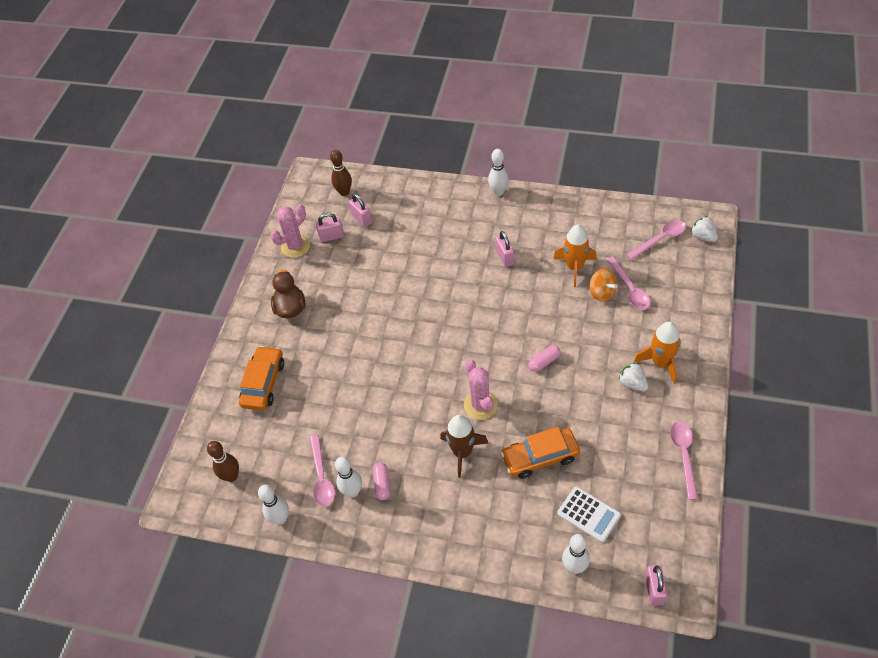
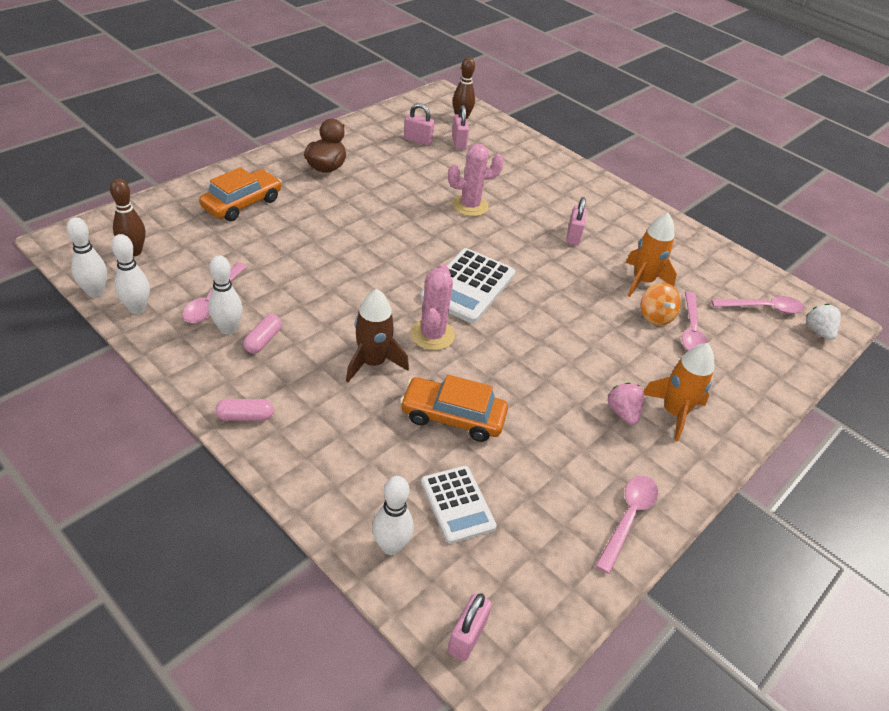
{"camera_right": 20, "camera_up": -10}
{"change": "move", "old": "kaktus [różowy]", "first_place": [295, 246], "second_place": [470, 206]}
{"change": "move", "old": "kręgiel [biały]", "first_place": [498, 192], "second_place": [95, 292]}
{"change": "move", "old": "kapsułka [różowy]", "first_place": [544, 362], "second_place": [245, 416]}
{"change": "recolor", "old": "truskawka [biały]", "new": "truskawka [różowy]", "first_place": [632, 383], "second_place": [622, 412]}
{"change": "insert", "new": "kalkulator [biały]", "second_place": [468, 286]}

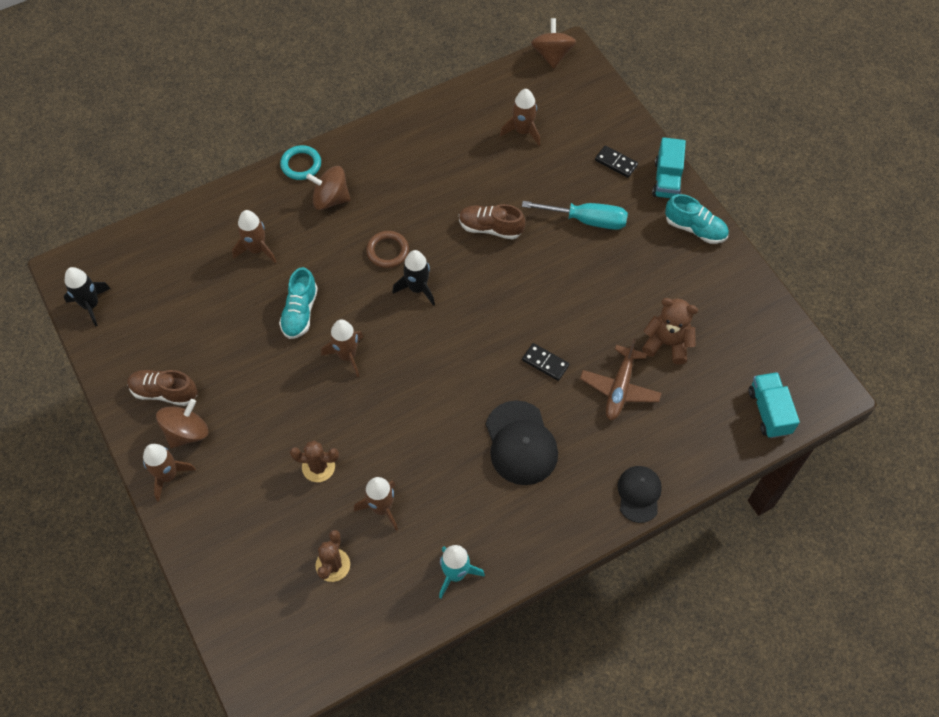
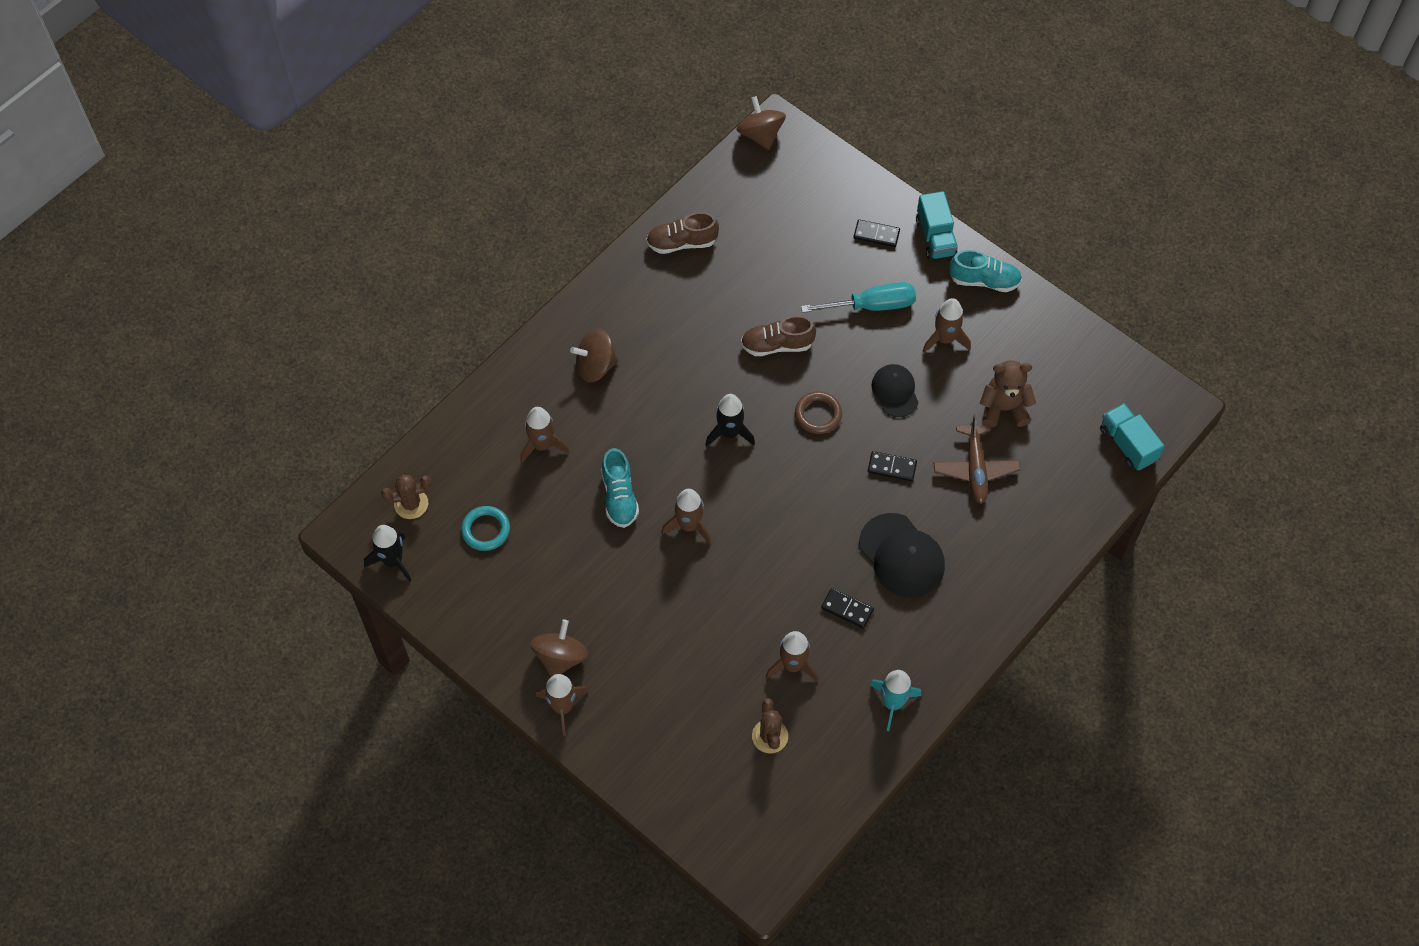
{"camera_right": -20, "camera_up": 0}
{"change": "move", "old": "but [brązowy]", "first_place": [164, 392], "second_place": [682, 243]}
{"change": "move", "old": "pierścień [turkusowy]", "first_place": [301, 164], "second_place": [486, 530]}
{"change": "move", "old": "kaktus [brązowy]", "first_place": [318, 467], "second_place": [411, 504]}
{"change": "move", "old": "pierścień [brązowy]", "first_place": [387, 251], "second_place": [818, 414]}
{"change": "move", "old": "rakieta [brązowy]", "first_place": [523, 131], "second_place": [945, 339]}
{"change": "move", "old": "czapka [czarny]", "first_place": [639, 494], "second_place": [895, 391]}
{"change": "insert", "new": "kostka domina [czarny]", "second_place": [847, 609]}

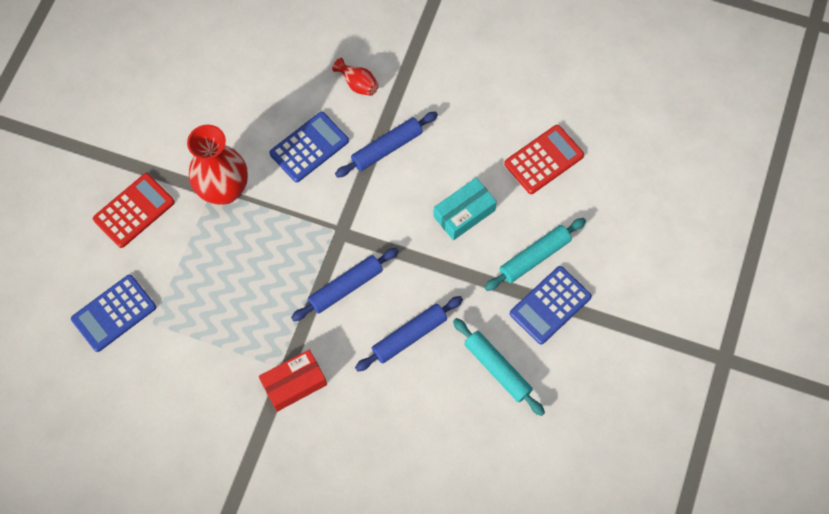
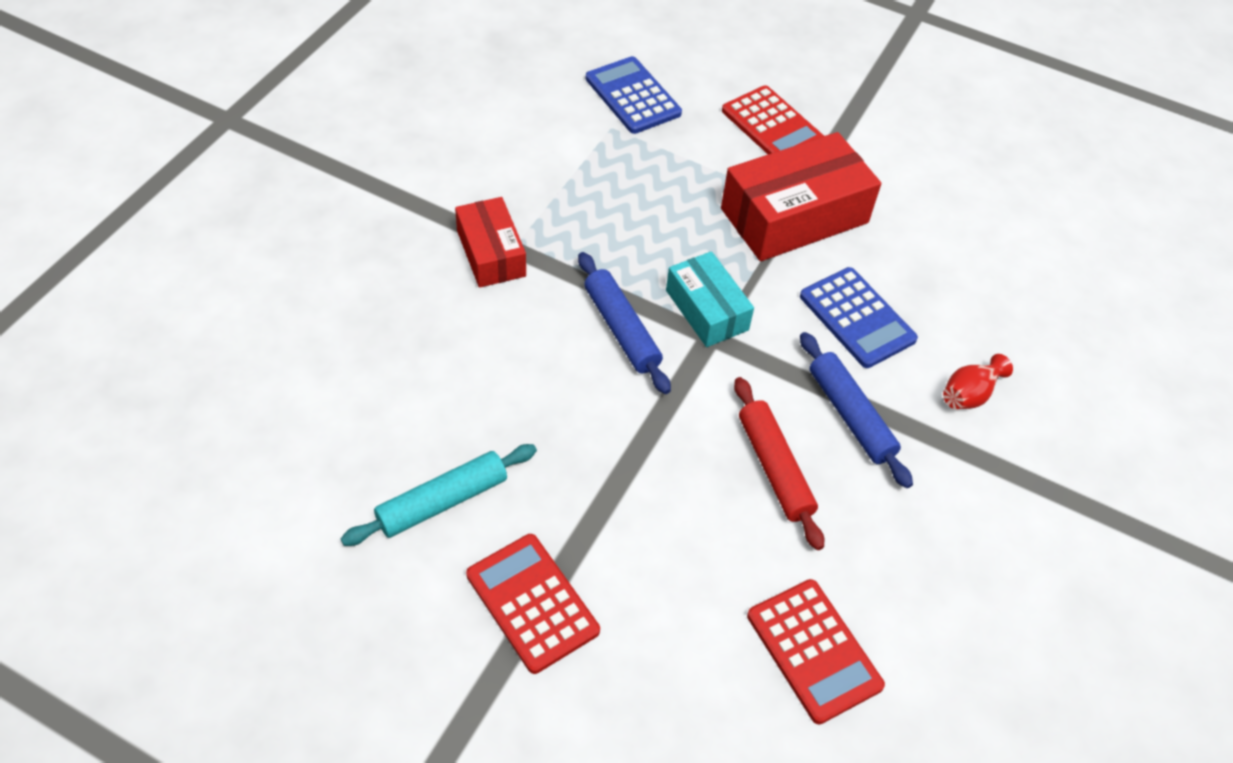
{"camera_right": 95, "camera_up": -15}
{"change": "replace", "old": "wazon [czerwony]", "new": "pudełko [czerwony]", "first_place": [224, 190], "second_place": [794, 216]}
{"change": "delete", "old": "wałek do ciasta [niebieski]", "first_place": [409, 336]}
{"change": "move", "old": "pudełko [turkusowy]", "first_place": [464, 213], "second_place": [707, 310]}
{"change": "delete", "old": "wałek do ciasta [turkusowy]", "first_place": [534, 257]}
{"change": "recolor", "old": "kalkulator [niebieski]", "new": "kalkulator [czerwony]", "first_place": [550, 305], "second_place": [532, 603]}
{"change": "insert", "new": "wałek do ciasta [czerwony]", "second_place": [774, 468]}

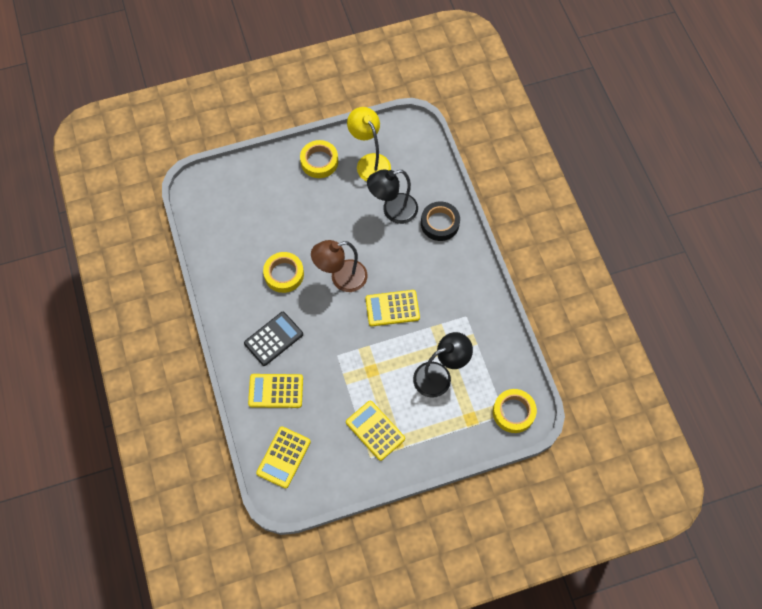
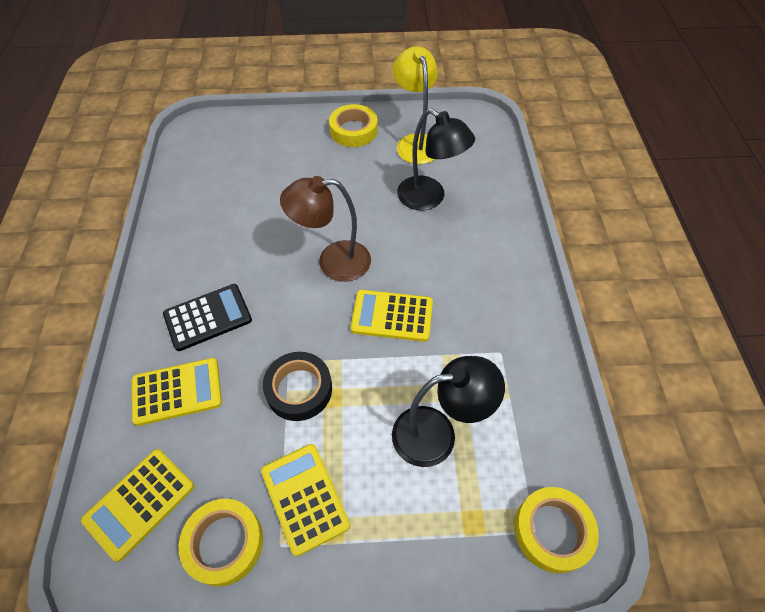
{"camera_right": 15, "camera_up": -10}
{"change": "rotate", "old": "kalkulator [żółty]", "first_place": [276, 391], "second_place": [177, 391], "degrees": 150}
{"change": "move", "old": "taśma klejąca [żółty]", "first_place": [284, 274], "second_place": [224, 543]}
{"change": "rotate", "old": "lampka [czarny]", "first_place": [393, 211], "second_place": [429, 198], "degrees": -135}
{"change": "move", "old": "taśma klejąca [czarny]", "first_place": [440, 223], "second_place": [299, 389]}

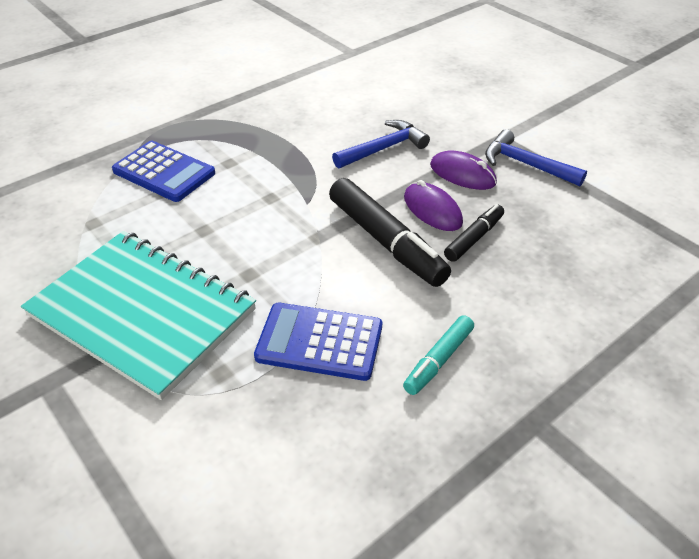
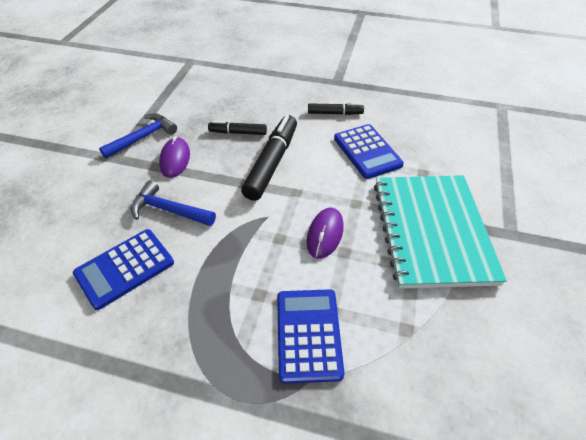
{"camera_right": -125, "camera_up": 5}
{"change": "recolor", "old": "flamaster [turkusowy]", "new": "flamaster [czarny]", "first_place": [438, 360], "second_place": [335, 113]}
{"change": "move", "old": "myszka [fioletowy]", "first_place": [432, 210], "second_place": [325, 234]}
{"change": "rotate", "old": "młotek [niebieski]", "first_place": [526, 164], "second_place": [143, 137], "degrees": -135}
{"change": "insert", "new": "kalkulator [niebieski]", "second_place": [125, 268]}

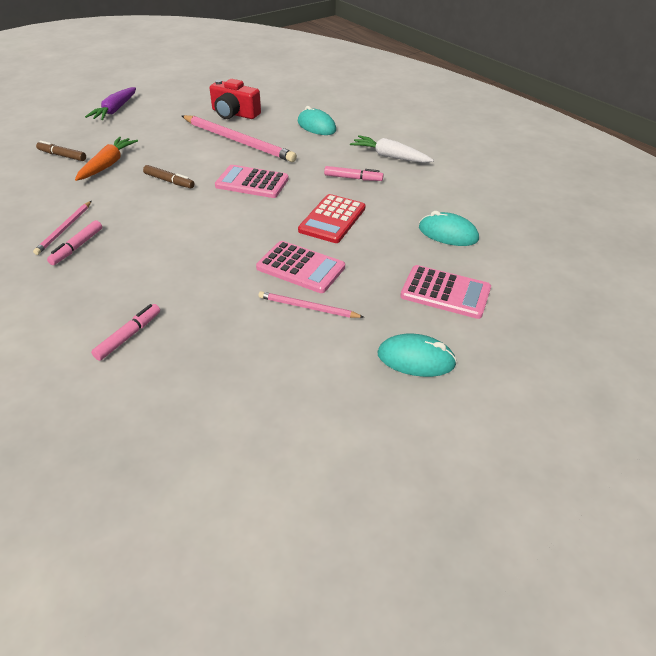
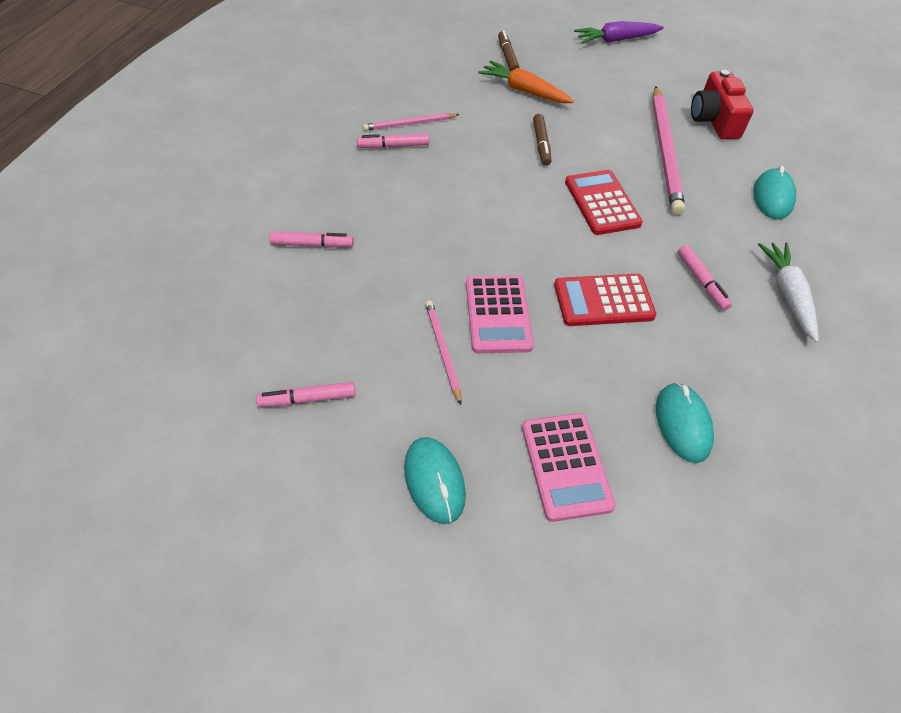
{"camera_right": 55, "camera_up": 10}
{"change": "rotate", "old": "marchewka [pomarańczowy]", "first_place": [108, 165], "second_place": [524, 91], "degrees": -135}
{"change": "recolor", "old": "kalkulator [różowy]", "new": "kalkulator [czerwony]", "first_place": [252, 182], "second_place": [602, 203]}
{"change": "insert", "new": "flamaster [różowy]", "second_place": [307, 399]}

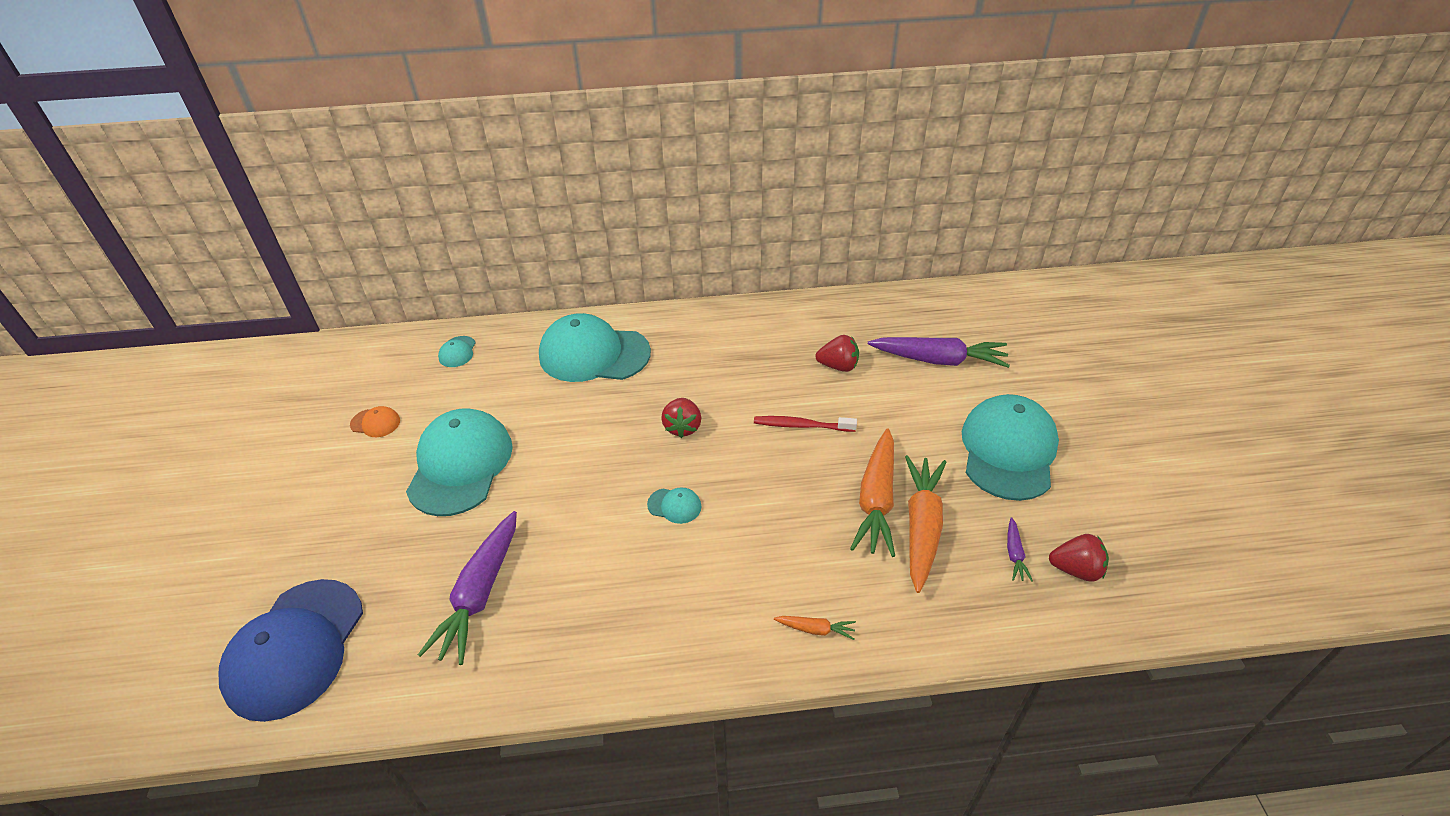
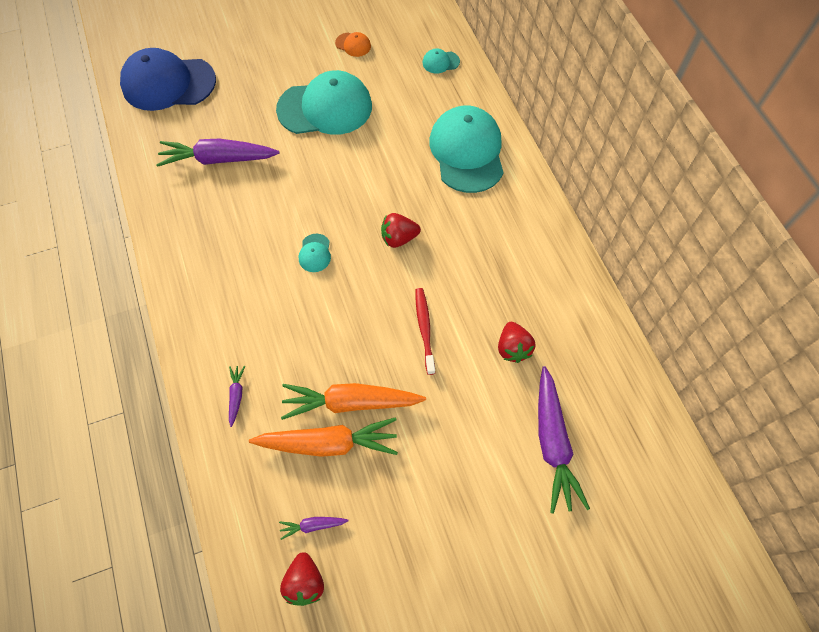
{"camera_right": 75, "camera_up": 20}
{"change": "rotate", "old": "czapka [pomarańczowy]", "first_place": [375, 423], "second_place": [353, 45], "degrees": -60}
{"change": "delete", "old": "marchewka [pomarańczowy]", "first_place": [815, 629]}
{"change": "delete", "old": "czapka [turkusowy]", "first_place": [1008, 450]}
{"change": "insert", "new": "marchewka [fioletowy]", "second_place": [236, 396]}

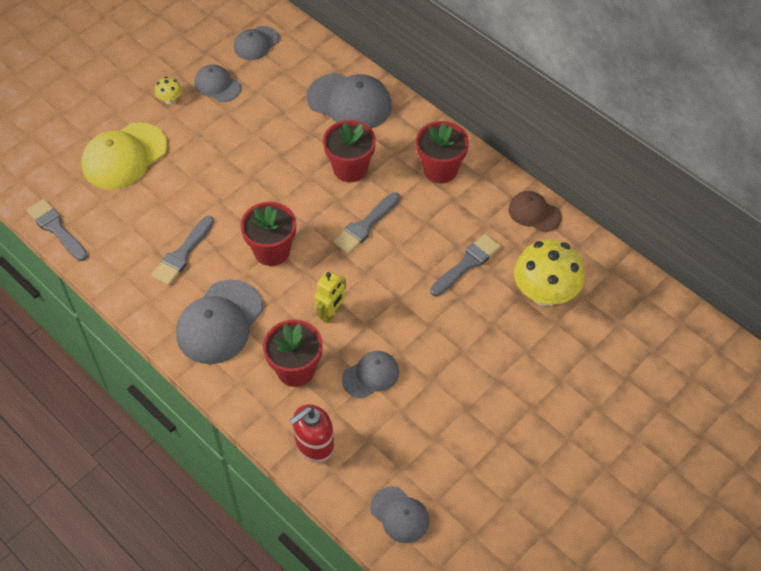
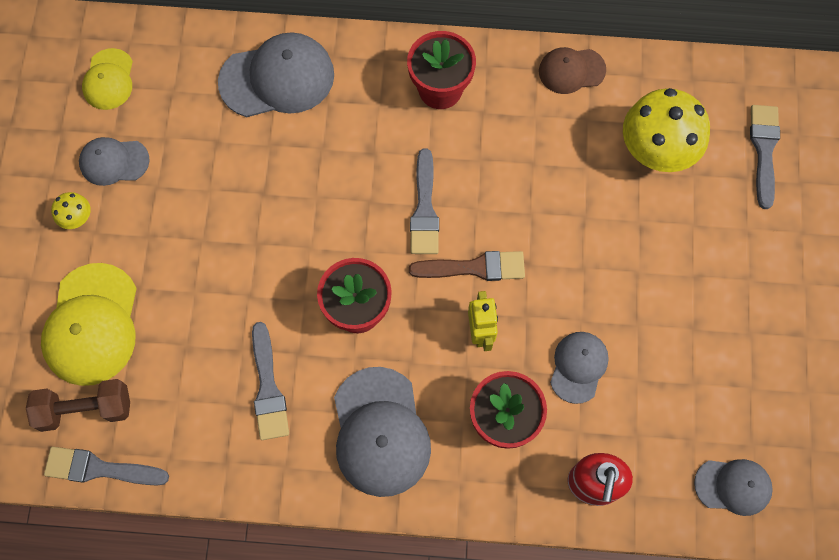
{"camera_right": -40, "camera_up": 15}
{"change": "recolor", "old": "czapka [szary]", "new": "czapka [żółty]", "first_place": [256, 43], "second_place": [109, 79]}
{"change": "delete", "old": "doniczka [czerwony]", "first_place": [350, 168]}
{"change": "move", "old": "pędzel [szary]", "first_place": [467, 264], "second_place": [764, 150]}
{"change": "insert", "new": "hantel [brązowy]", "second_place": [85, 409]}
{"change": "insert", "new": "pędzel [brązowy]", "second_place": [474, 267]}

